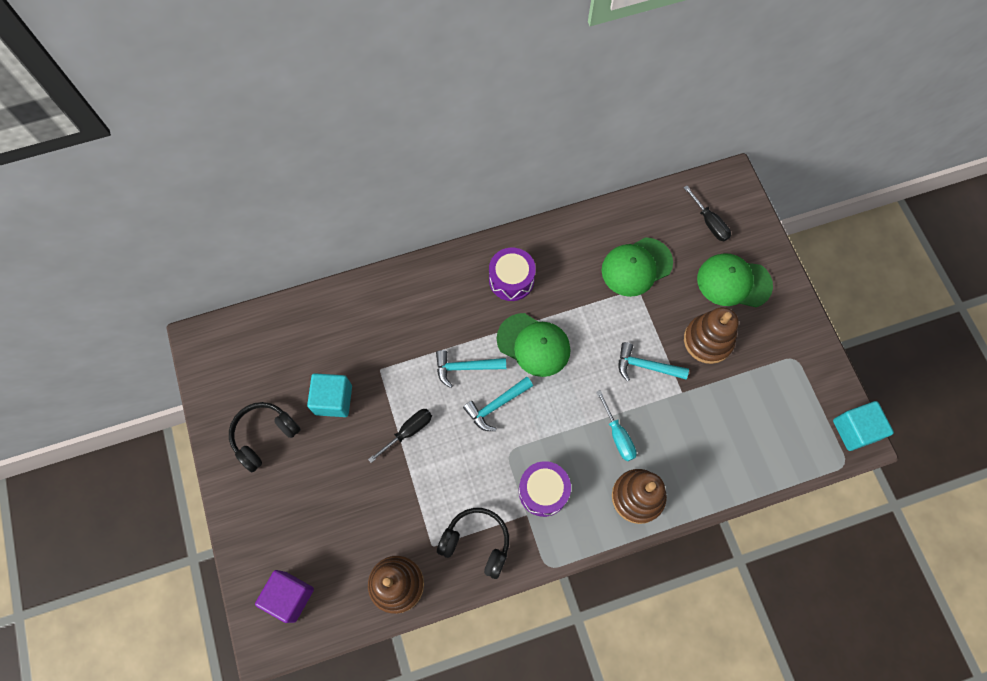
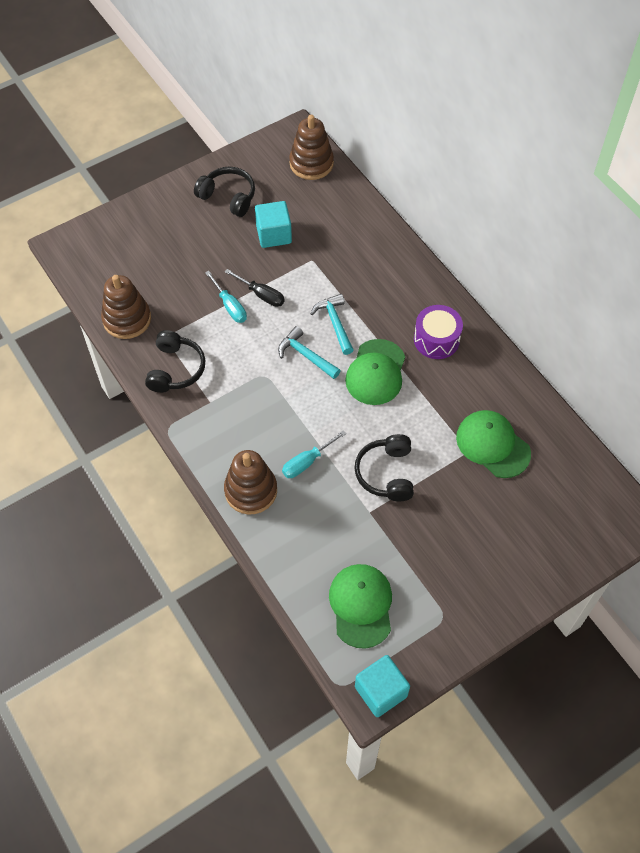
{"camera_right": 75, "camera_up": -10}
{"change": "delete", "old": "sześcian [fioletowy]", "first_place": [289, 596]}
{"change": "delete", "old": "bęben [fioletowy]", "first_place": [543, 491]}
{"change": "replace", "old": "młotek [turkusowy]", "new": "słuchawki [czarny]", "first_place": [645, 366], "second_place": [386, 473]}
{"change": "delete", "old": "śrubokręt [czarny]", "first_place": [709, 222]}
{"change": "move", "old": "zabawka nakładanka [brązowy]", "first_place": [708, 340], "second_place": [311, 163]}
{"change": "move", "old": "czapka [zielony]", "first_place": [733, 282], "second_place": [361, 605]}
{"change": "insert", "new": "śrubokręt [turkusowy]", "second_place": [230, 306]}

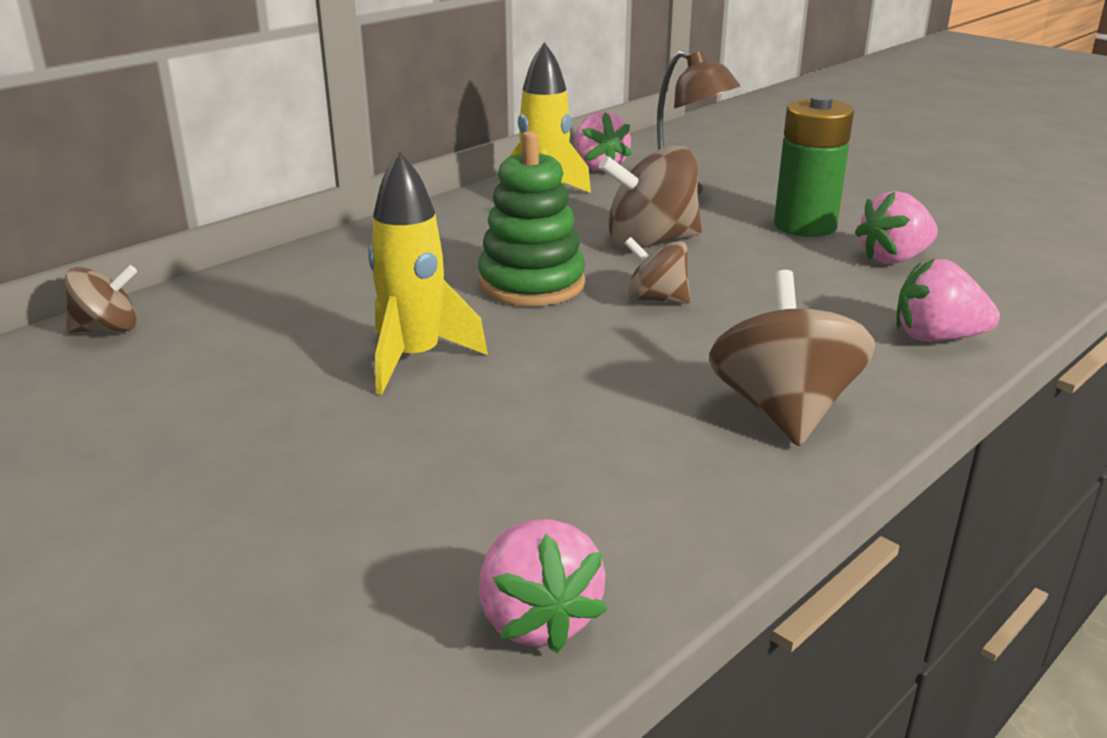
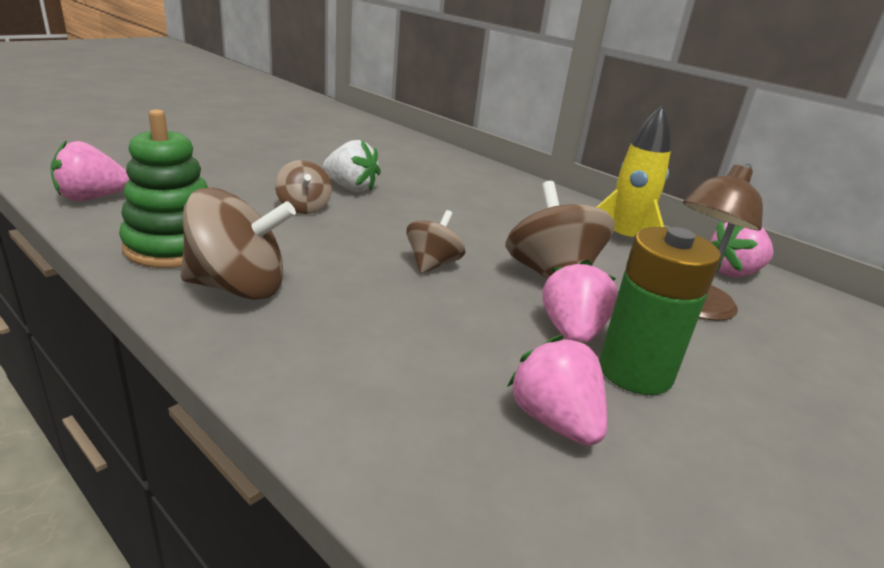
{"camera_right": 85, "camera_up": 0}
{"change": "move", "old": "bączek [brązowy]", "first_place": [107, 329], "second_place": [303, 207]}
{"change": "replace", "old": "rakieta [żółty]", "new": "truskawka [biały]", "first_place": [415, 359], "second_place": [351, 188]}
{"change": "move", "old": "zabawka nakładanka [zielony]", "first_place": [531, 284], "second_place": [174, 246]}
{"change": "move", "old": "truskawka [różowy]", "first_place": [936, 337], "second_place": [572, 331]}

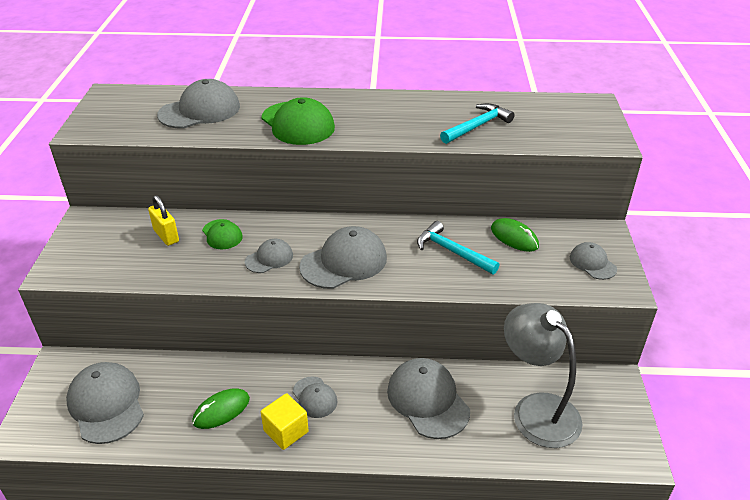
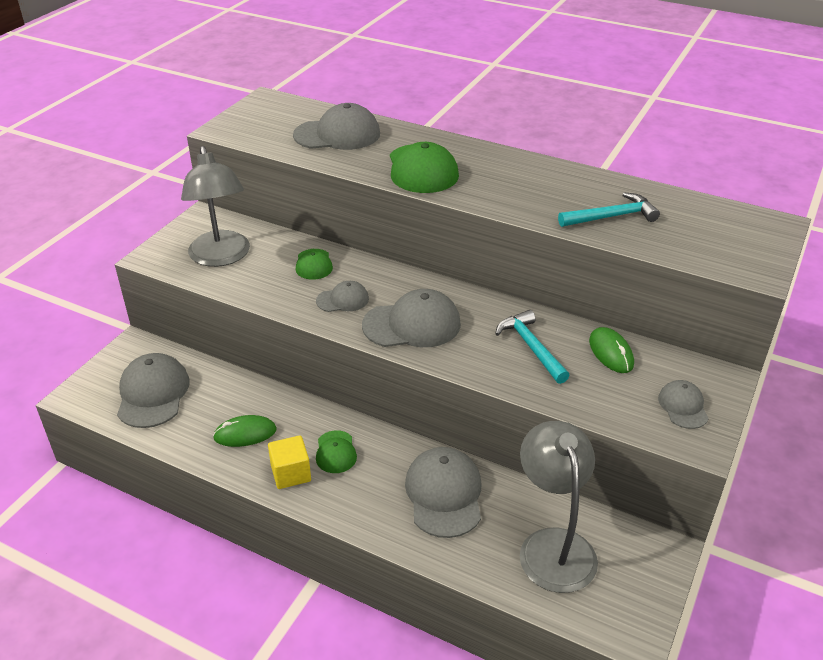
{"camera_right": 25, "camera_up": 0}
{"change": "delete", "old": "kłódka [żółty]", "first_place": [166, 236]}
{"change": "recolor", "old": "czapka [szary]", "new": "czapka [zielony]", "first_place": [314, 397], "second_place": [336, 452]}
{"change": "insert", "new": "lampka [szary]", "second_place": [221, 257]}

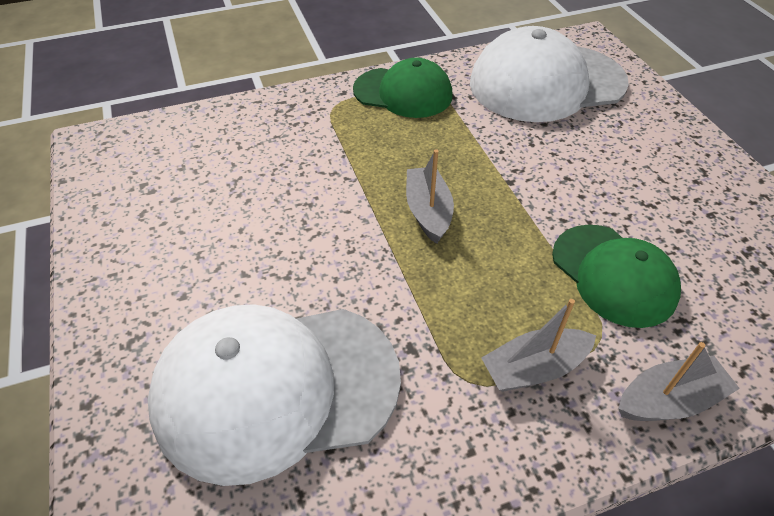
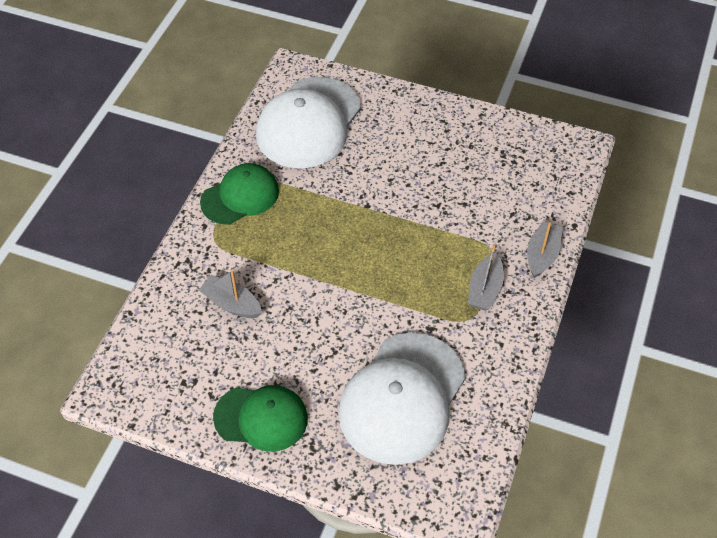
{"camera_right": -50, "camera_up": 5}
{"change": "move", "old": "łódka [szary]", "first_place": [428, 211], "second_place": [231, 304]}
{"change": "move", "old": "czapka [zielony]", "first_place": [613, 275], "second_place": [261, 418]}

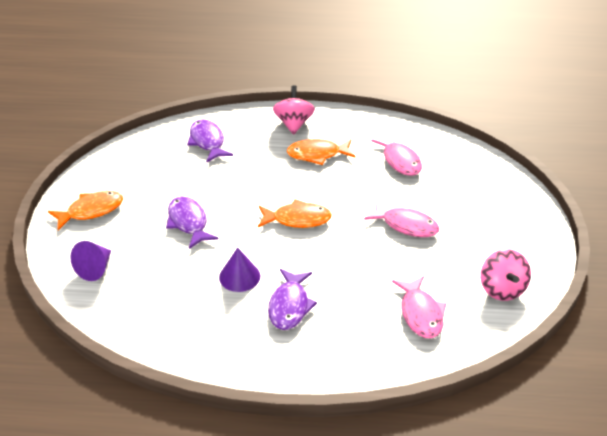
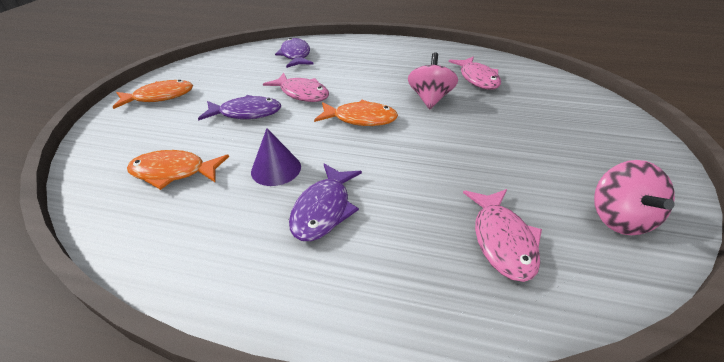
{"camera_right": 10, "camera_up": 0}
{"change": "delete", "old": "stożek [fioletowy]", "first_place": [95, 268]}
{"change": "rotate", "old": "ryba [fioletowy]", "first_place": [188, 222], "second_place": [246, 113], "degrees": 105}
{"change": "move", "old": "bączek [różowy]", "first_place": [293, 124], "second_place": [430, 99]}
{"change": "move", "old": "ryba [pomarańczowy]", "first_place": [317, 154], "second_place": [174, 172]}
{"change": "move", "old": "ryba [różowy]", "first_place": [406, 225], "second_place": [302, 93]}

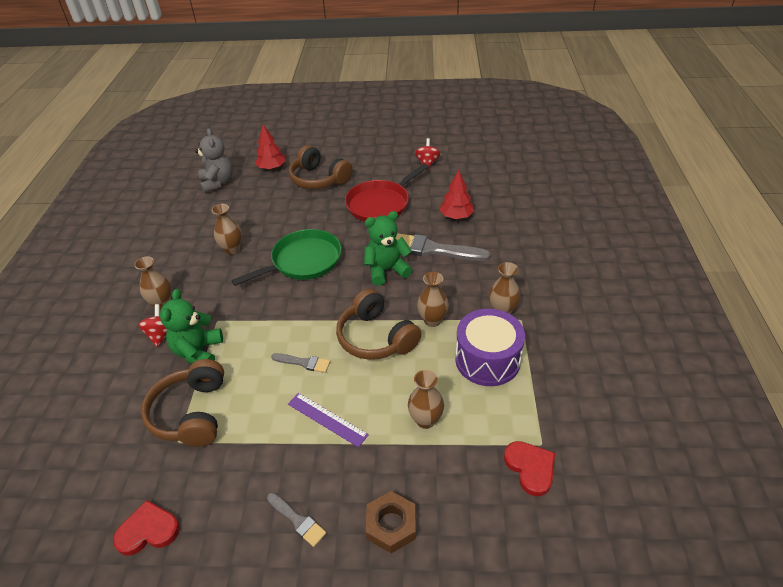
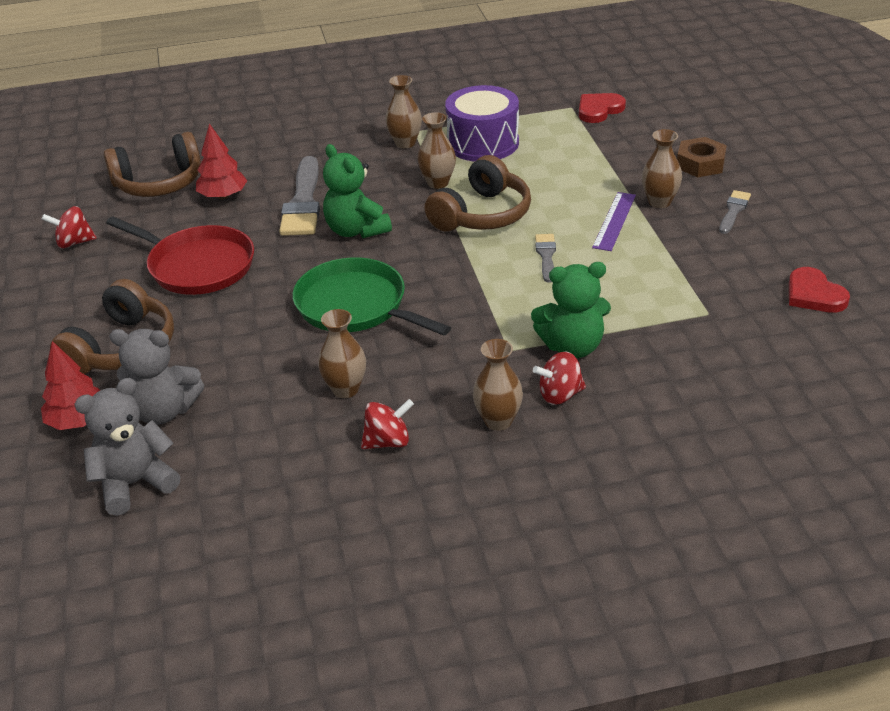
{"camera_right": -105, "camera_up": -5}
{"change": "move", "old": "słuchawki [brązowy]", "first_place": [192, 413], "second_place": [159, 183]}
{"change": "move", "old": "wazon [brązowy]", "first_place": [425, 420], "second_place": [659, 202]}
{"change": "insert", "new": "miś [szary]", "second_place": [164, 411]}
{"change": "insert", "new": "bączek [czerwony]", "second_place": [388, 442]}

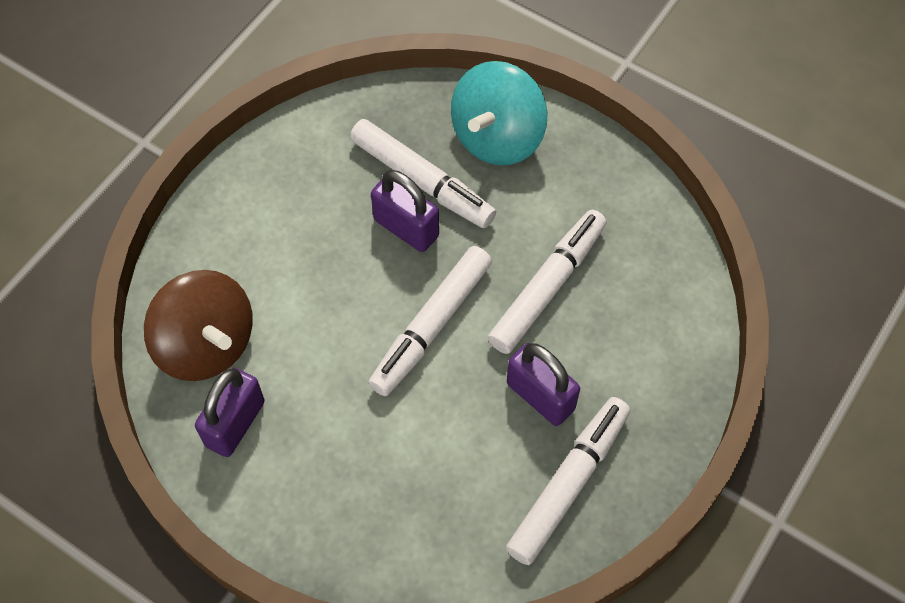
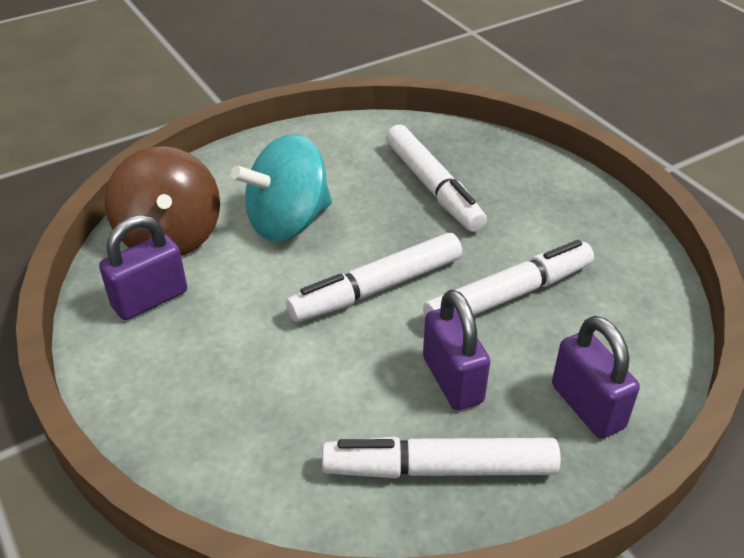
{"camera_right": 25, "camera_up": -20}
{"change": "move", "old": "kłódka [fioletowy]", "first_place": [406, 228], "second_place": [587, 406]}
{"change": "move", "old": "bączek [turkusowy]", "first_place": [497, 137], "second_place": [288, 222]}
{"change": "rotate", "old": "flamaster [biały]", "first_place": [568, 484], "second_place": [440, 469], "degrees": -150}

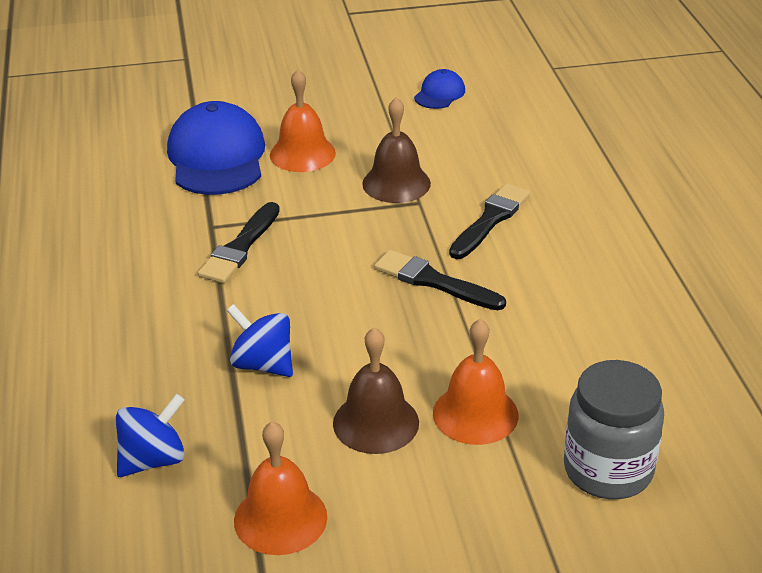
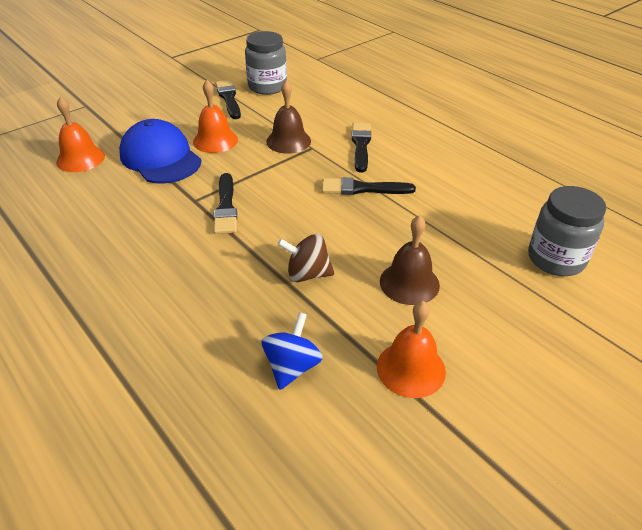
{"camera_right": -30, "camera_up": 5}
{"change": "recolor", "old": "bączek [niebieski]", "new": "bączek [brązowy]", "first_place": [263, 364], "second_place": [307, 274]}
{"change": "replace", "old": "czapka [niebieski]", "new": "słoik [szary]", "first_place": [439, 94], "second_place": [267, 87]}
{"change": "move", "old": "dzwonek [pomarańczowy]", "first_place": [475, 414], "second_place": [80, 159]}
{"change": "insert", "new": "pędzel [czarny]", "second_place": [228, 98]}

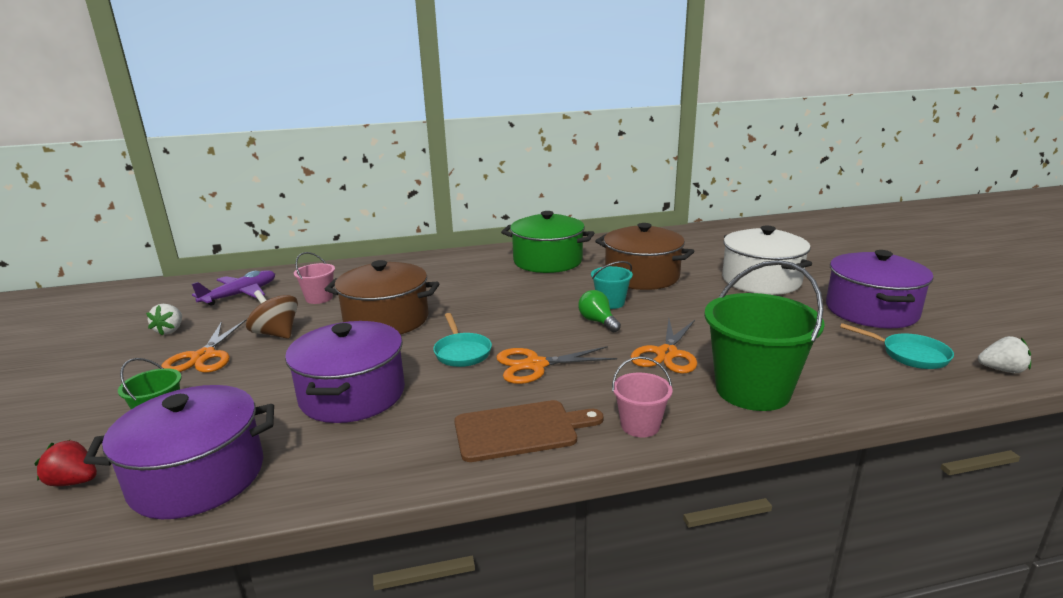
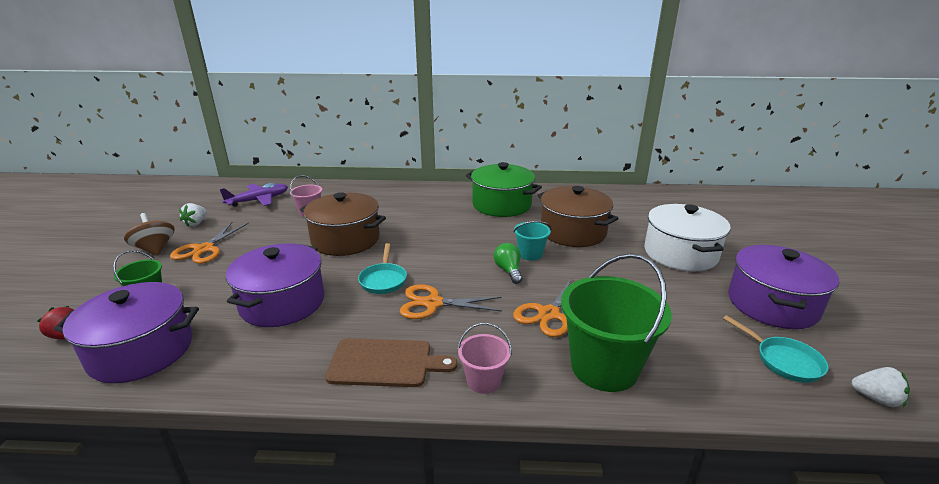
{"camera_right": 15, "camera_up": 5}
{"change": "move", "old": "bączek [brązowy]", "first_place": [276, 334], "second_place": [155, 249]}

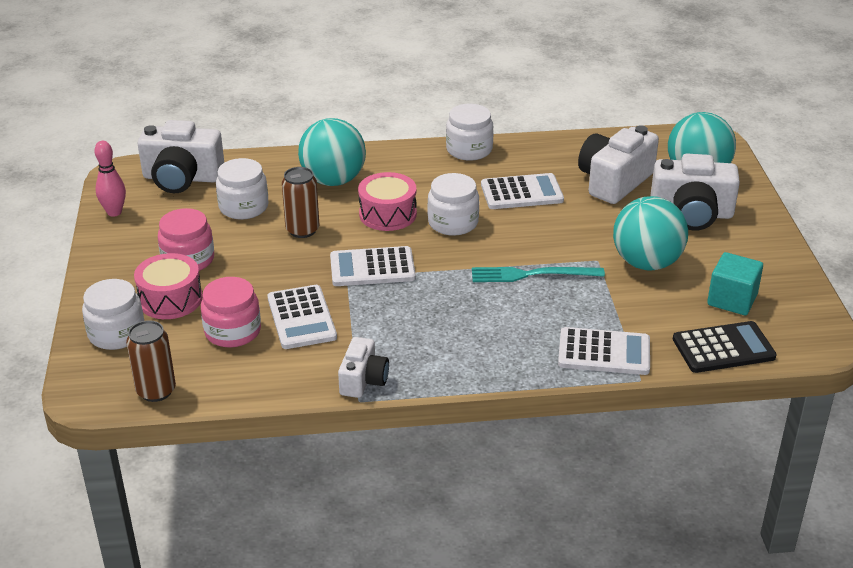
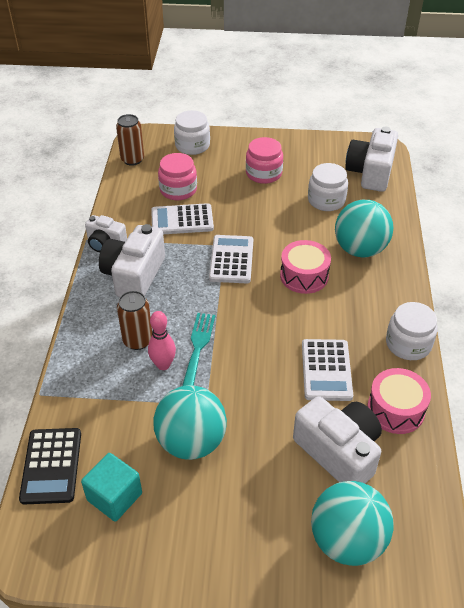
{"camera_right": 100, "camera_up": 10}
{"change": "move", "old": "kręgiel [różowy]", "first_place": [114, 212], "second_place": [163, 365]}
{"change": "move", "old": "bęben [różowy]", "first_place": [170, 299], "second_place": [395, 409]}
{"change": "move", "old": "puszka [brązowy]", "first_place": [302, 230], "second_place": [138, 340]}
{"change": "delete", "old": "słoik [biały]", "first_place": [453, 223]}
{"change": "delete", "old": "kalkulator [biały]", "first_place": [604, 352]}
{"change": "move", "old": "aparat fotograficzny [biały]", "first_place": [691, 214], "second_place": [134, 275]}

